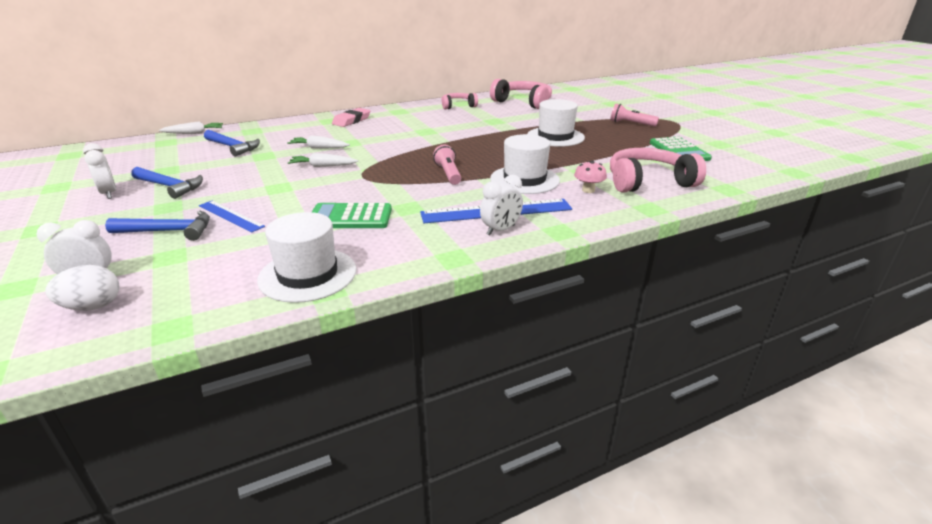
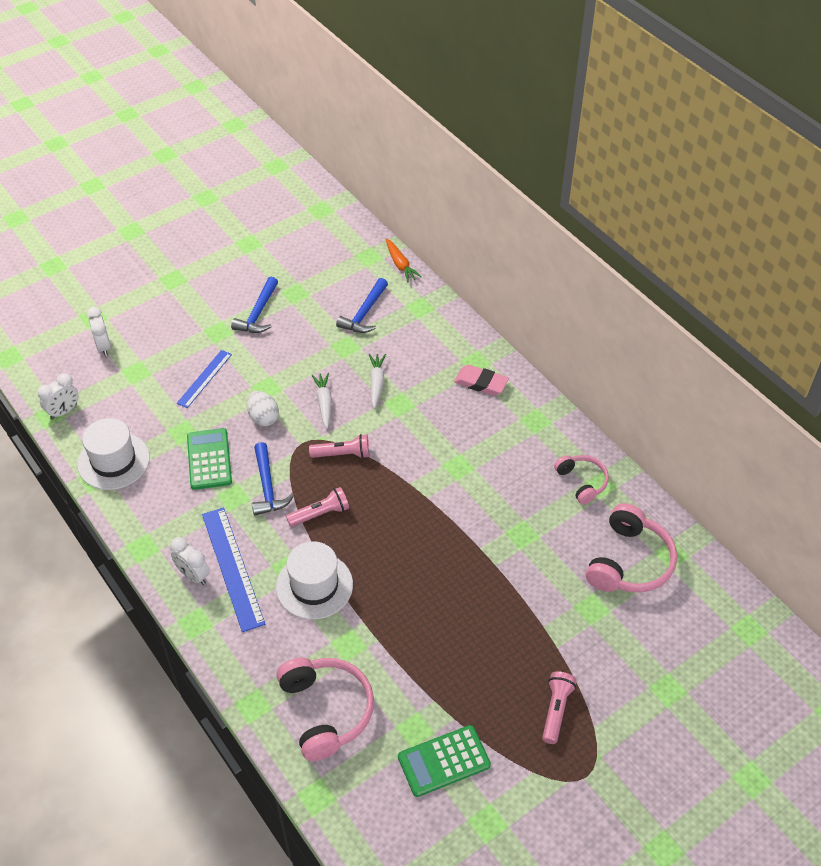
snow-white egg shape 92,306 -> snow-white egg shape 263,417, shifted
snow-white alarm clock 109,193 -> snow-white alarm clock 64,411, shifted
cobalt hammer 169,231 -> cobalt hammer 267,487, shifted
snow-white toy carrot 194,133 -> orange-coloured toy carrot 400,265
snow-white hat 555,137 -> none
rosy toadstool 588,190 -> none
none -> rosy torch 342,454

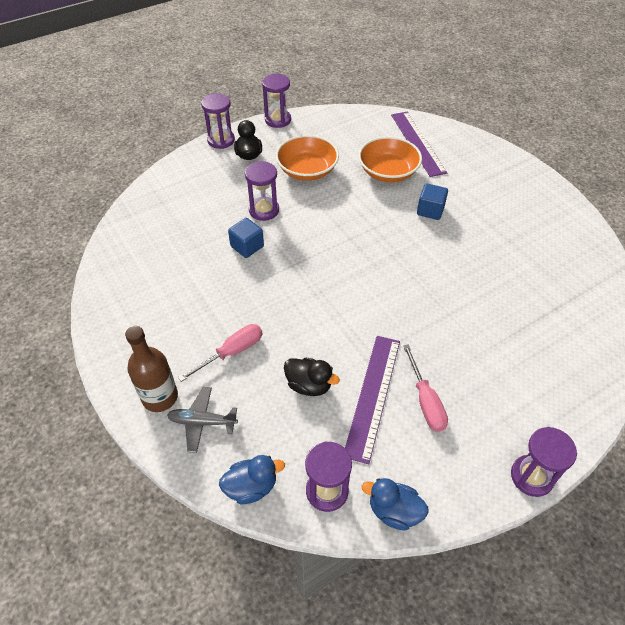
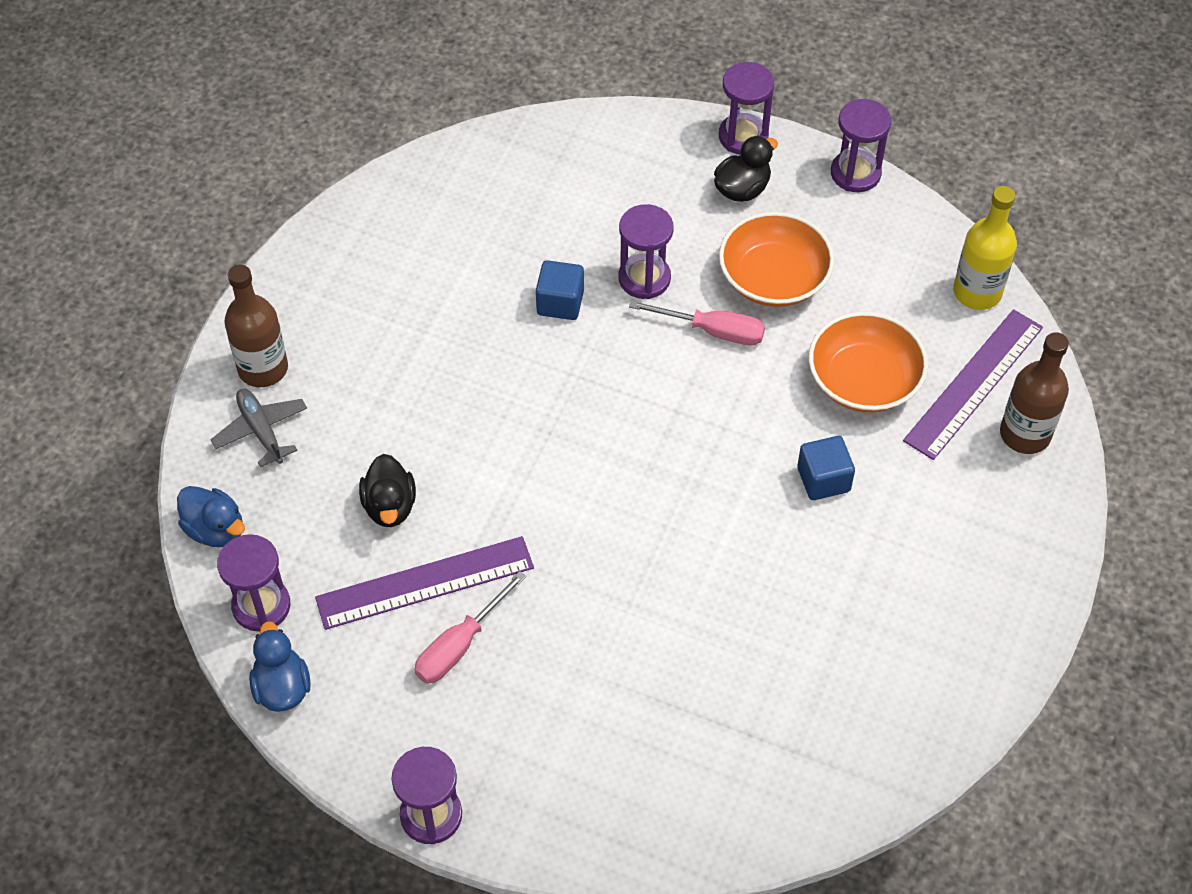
rosy flat screwdriver 232,352 -> rosy flat screwdriver 713,331, shifted
none -> yellow flask 977,292
none -> dark brown flask 1025,434

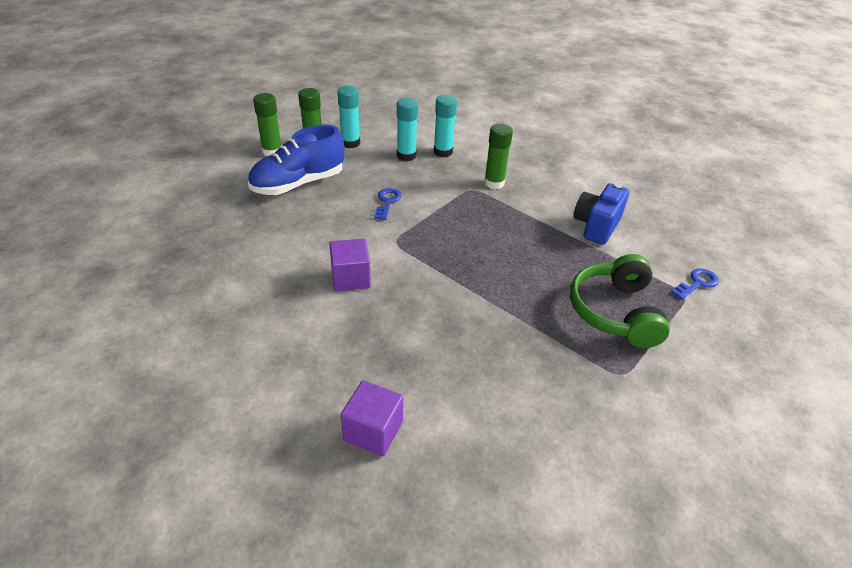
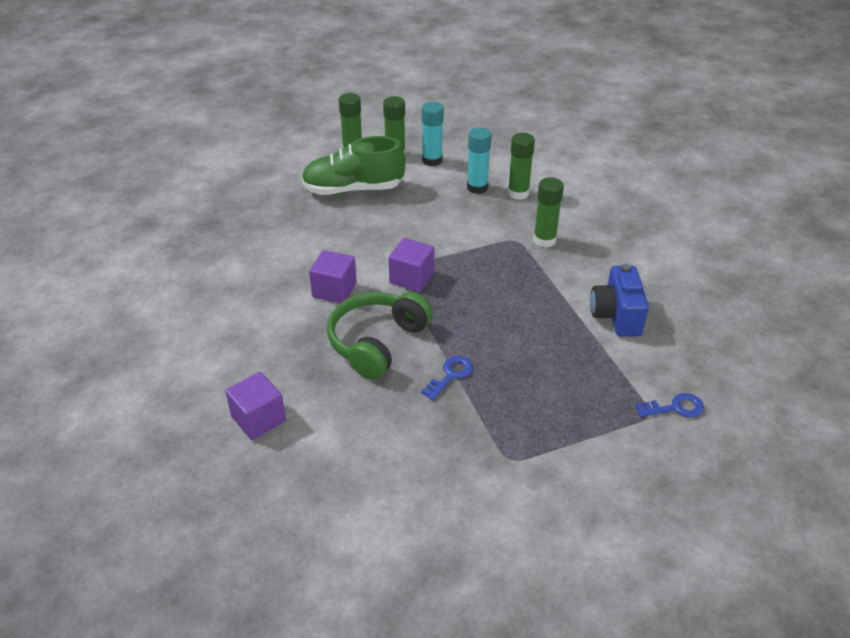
cobalt lace-up shoe 298,184 -> emerald lace-up shoe 353,189
cobalt latchkey 387,202 -> cobalt latchkey 450,375, shifted
aqua stick of glue 443,152 -> emerald stick of glue 518,193
emerald over-ear headphones 615,312 -> emerald over-ear headphones 377,342, shifted
cobalt compact camera 596,226 -> cobalt compact camera 616,316, 60 degrees counterclockwise
none -> violet solid cube 411,278

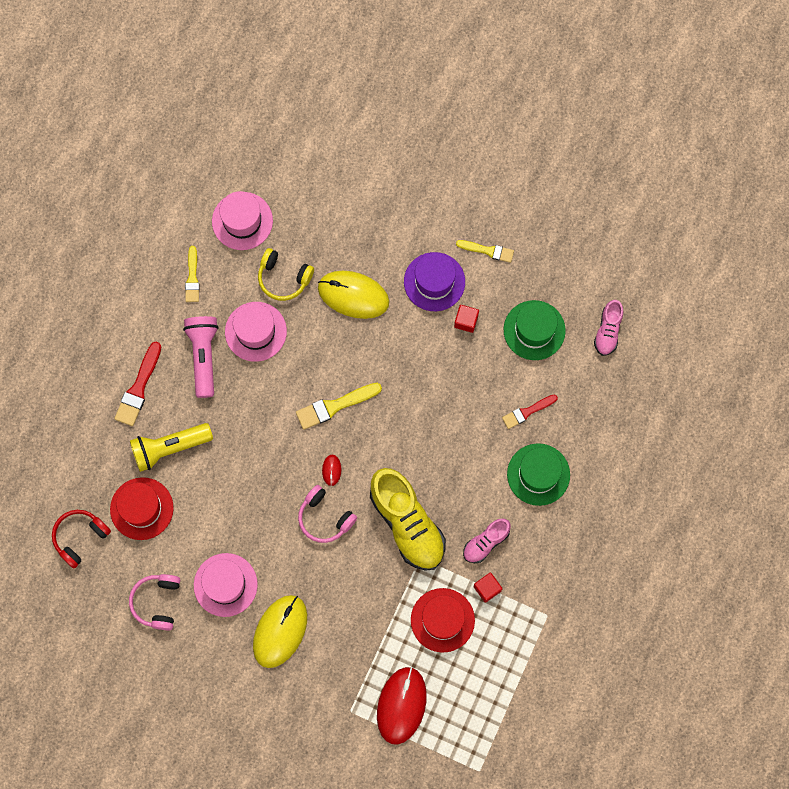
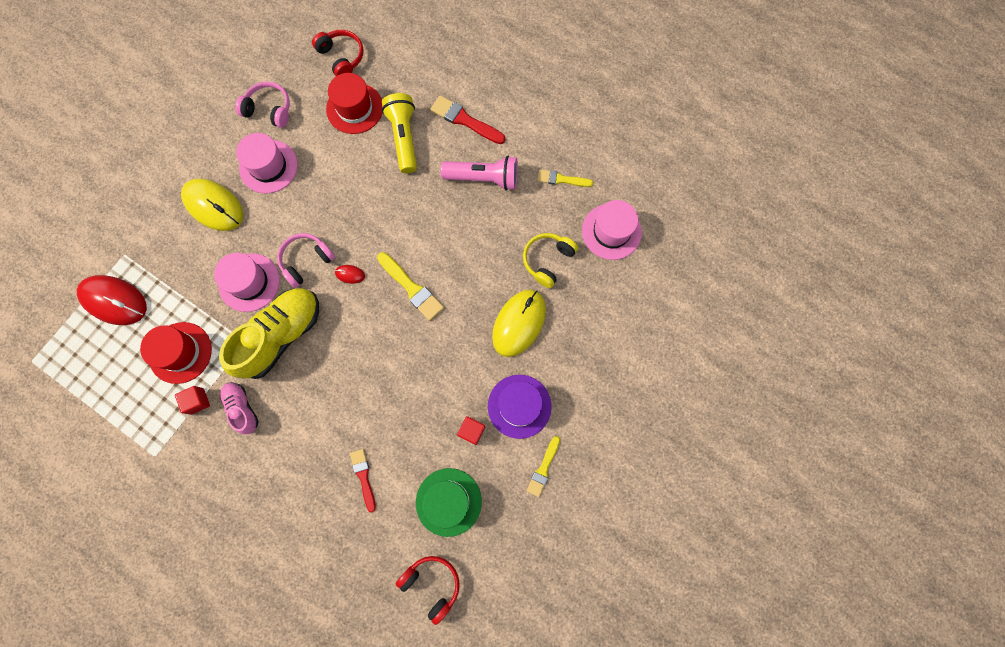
rosy hat 255,331 -> rosy hat 249,282, shifted
yellow paintbrush 335,406 -> yellow paintbrush 411,288, 150 degrees clockwise
yellow lace-up shoe 407,523 -> yellow lace-up shoe 281,336, 150 degrees clockwise
emerald hat 538,474 -> none
rosy lace-up shoe 608,331 -> red over-ear headphones 432,584

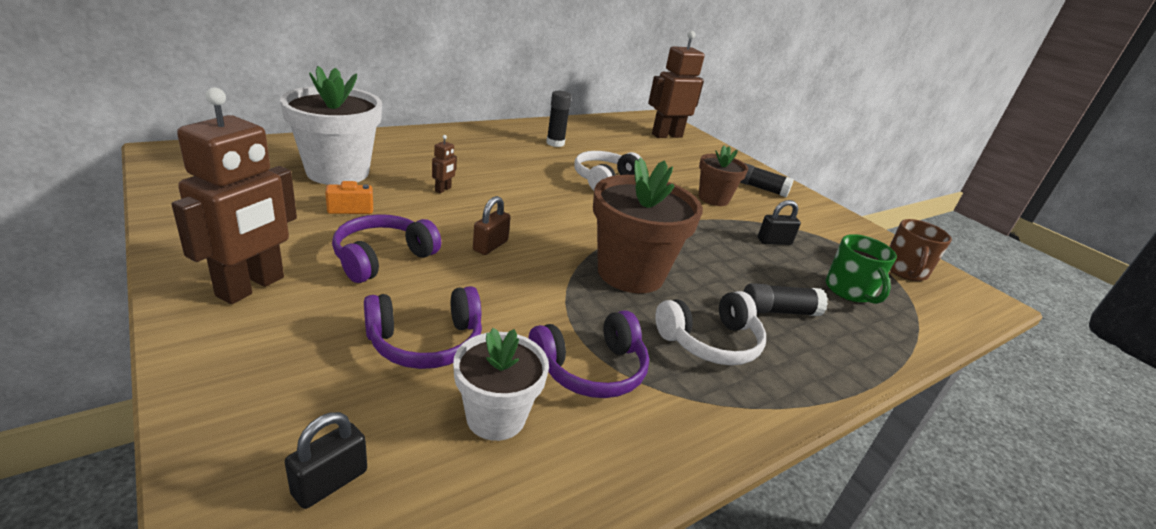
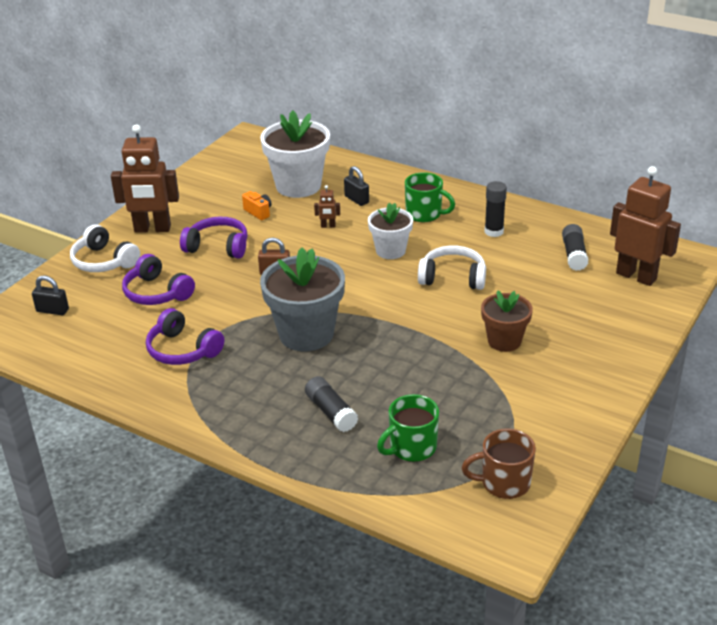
snow-white flower pot 496,417 -> snow-white flower pot 390,251, shifted
dark brown flower pot 630,273 -> grey flower pot 306,334
snow-white over-ear headphones 710,341 -> snow-white over-ear headphones 104,261, shifted
black stick of glue 760,188 -> black stick of glue 574,255, shifted
black lock 774,241 -> black lock 356,199, shifted
none -> emerald coffee mug 424,214

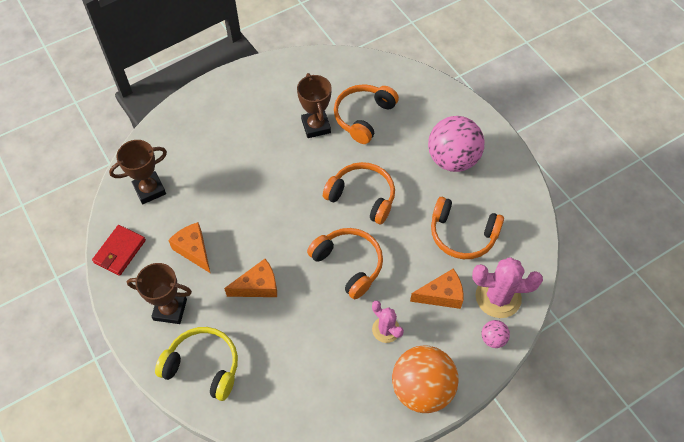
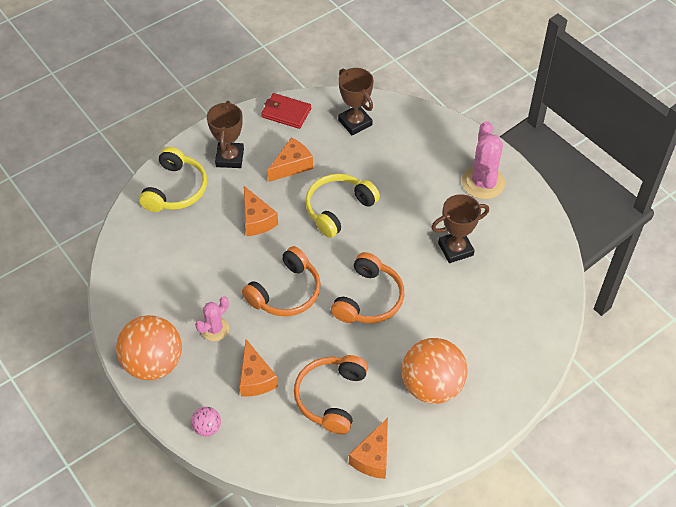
orange-coloured over-ear headphones 363,117 -> none
rosy sphere 452,159 -> orange-coloured sphere 432,386
rosy prickly plant 498,297 -> rosy prickly plant 483,182, shifted
none -> yellow over-ear headphones 338,209
none -> orange-coloured cheese 373,457

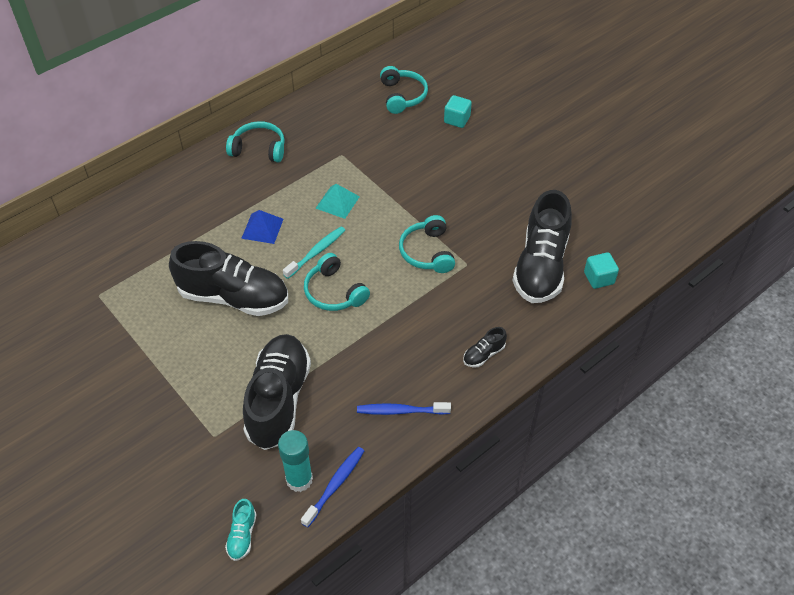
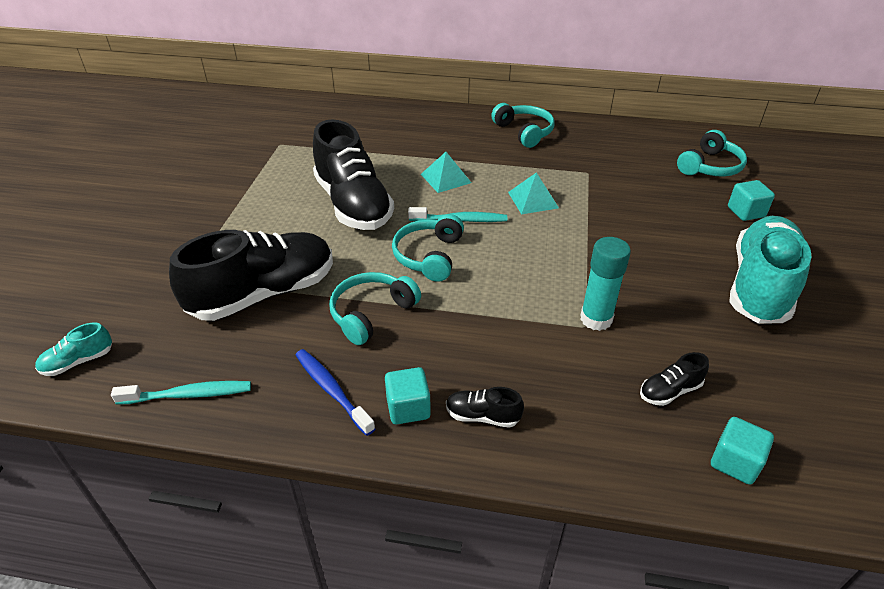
cobalt pyramid shape 262,228 -> aqua pyramid shape 446,178
aqua stick of glue 299,479 -> aqua stick of glue 596,319, shifted
cobalt toothbrush 335,485 -> aqua toothbrush 188,395
aqua over-ear headphones 427,252 -> aqua over-ear headphones 371,313, shifted
black lace-up shoe 540,266 -> black lace-up shoe 669,391, x0.41
none -> aqua solid cube 408,408
none -> aqua lace-up shoe 760,286

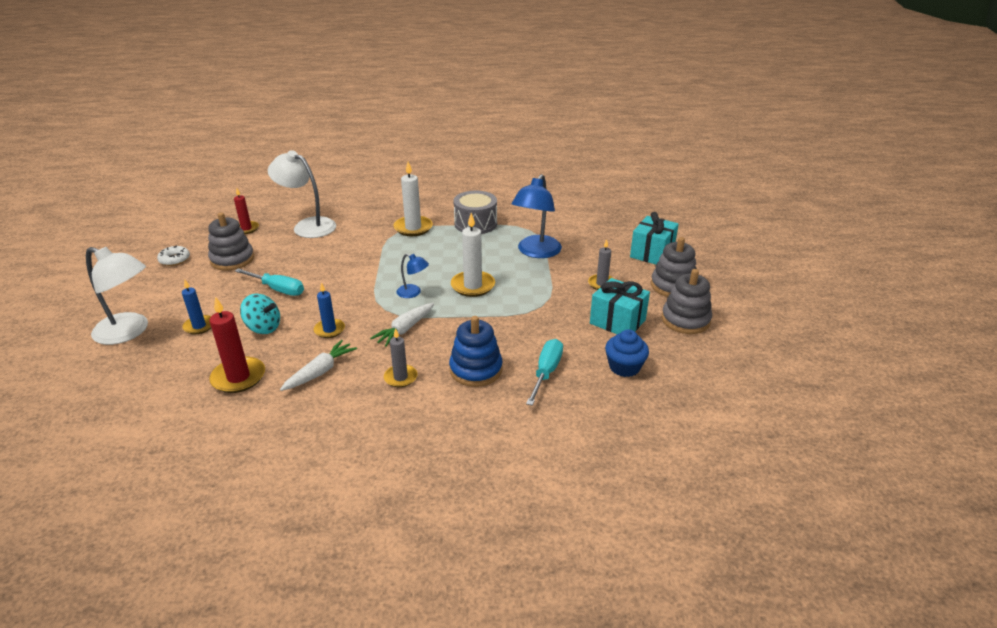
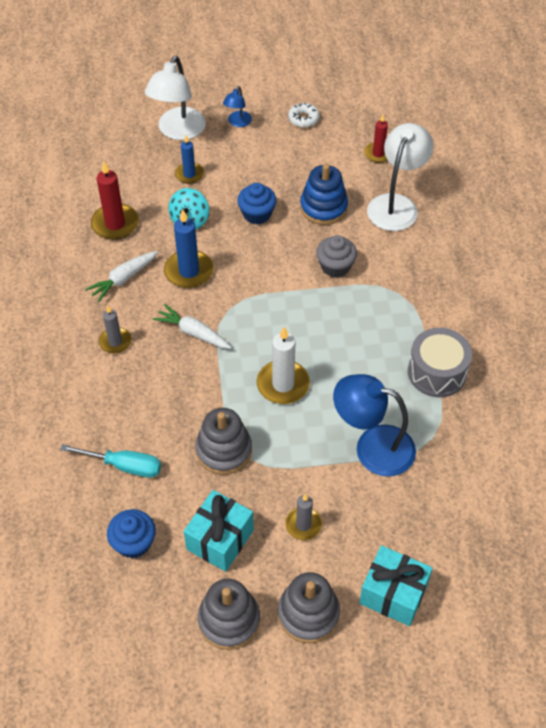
grey stacking toy 232,259 -> grey stacking toy 224,450, shifted
aqua flat screwdriver 278,289 -> cobalt fairy cake 257,214
snow-white toy carrot 320,372 -> snow-white toy carrot 123,279, 105 degrees clockwise
cobalt pillar candle 329,330 -> cobalt pillar candle 189,271, x1.58
snow-white pillar candle 413,228 -> none
cobalt lamp 413,293 -> cobalt lamp 237,123, shifted
cobalt stacking toy 476,369 -> cobalt stacking toy 323,207, shifted
none -> grey fairy cake 335,266

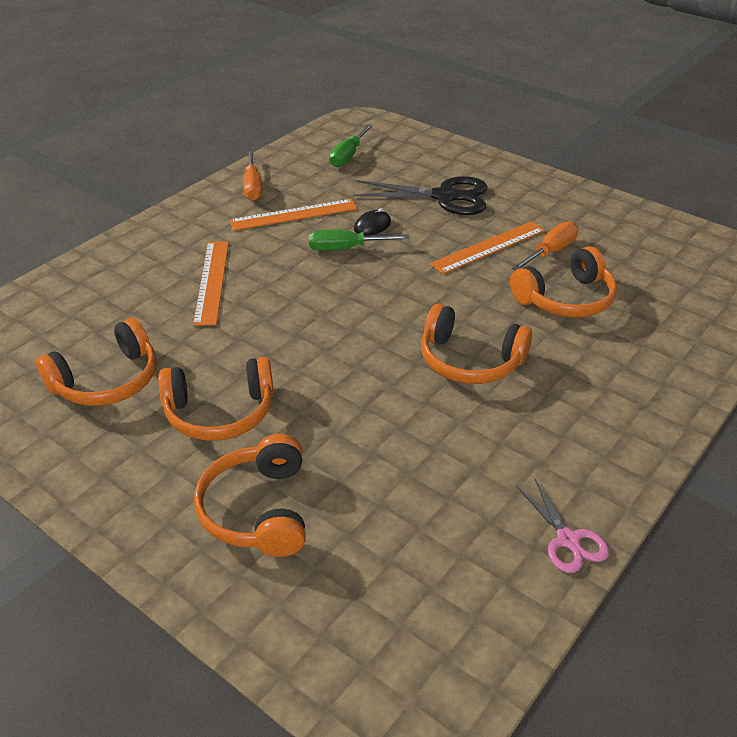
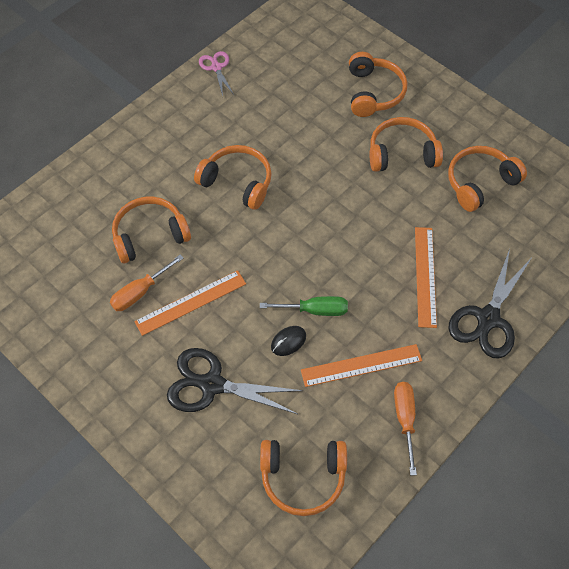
emerald flat screwdriver 348,156 -> orange-coloured over-ear headphones 303,477
none -> black shears 488,319

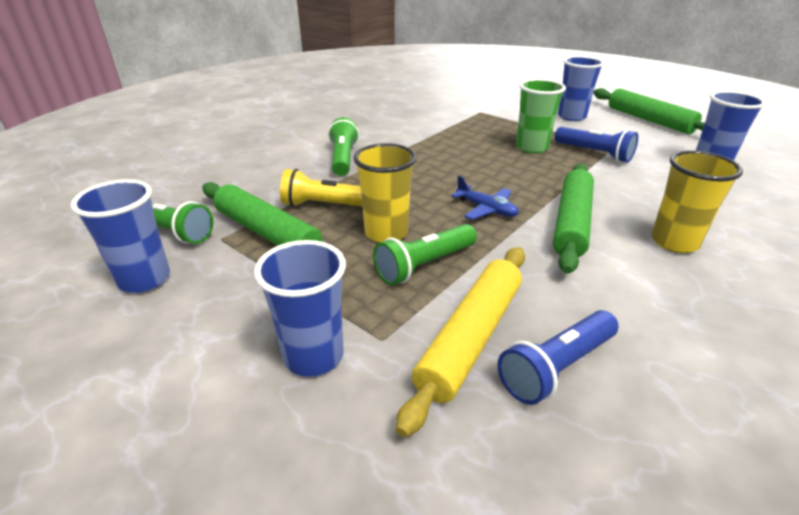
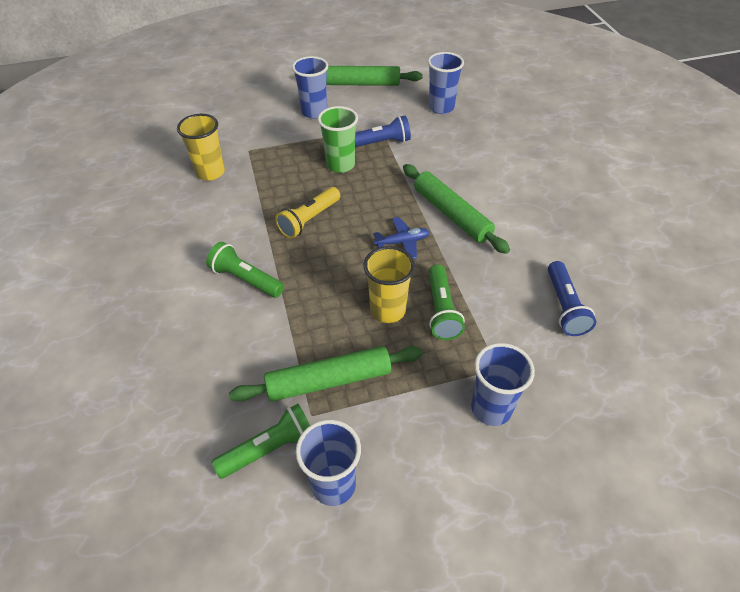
yellow torch 326,205 -> yellow torch 309,220, shifted
yellow rolling pin 470,337 -> none
yellow cup 674,242 -> yellow cup 210,172, shifted

